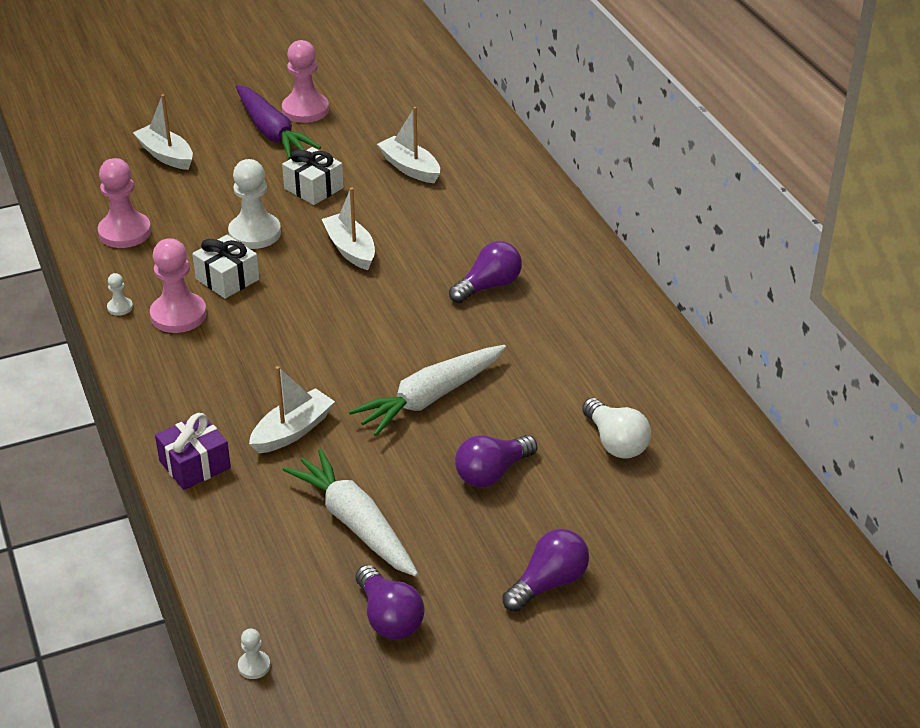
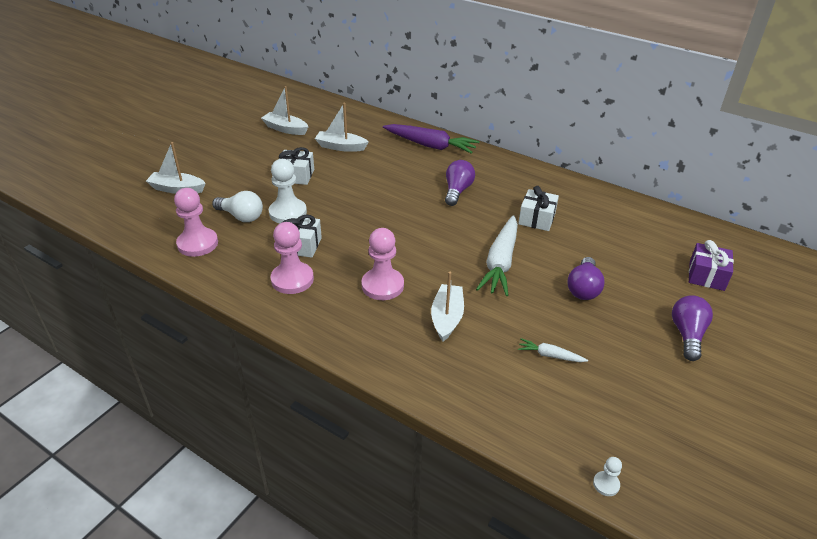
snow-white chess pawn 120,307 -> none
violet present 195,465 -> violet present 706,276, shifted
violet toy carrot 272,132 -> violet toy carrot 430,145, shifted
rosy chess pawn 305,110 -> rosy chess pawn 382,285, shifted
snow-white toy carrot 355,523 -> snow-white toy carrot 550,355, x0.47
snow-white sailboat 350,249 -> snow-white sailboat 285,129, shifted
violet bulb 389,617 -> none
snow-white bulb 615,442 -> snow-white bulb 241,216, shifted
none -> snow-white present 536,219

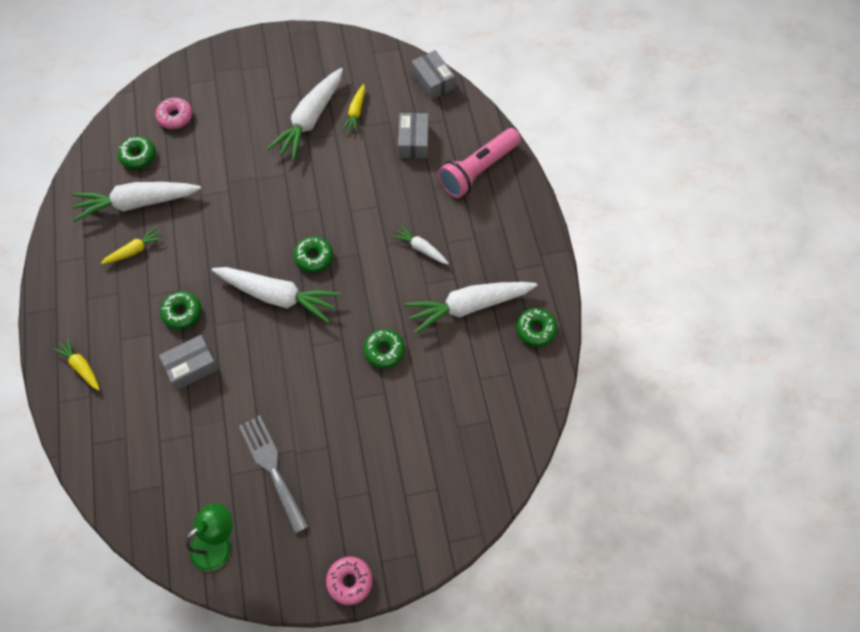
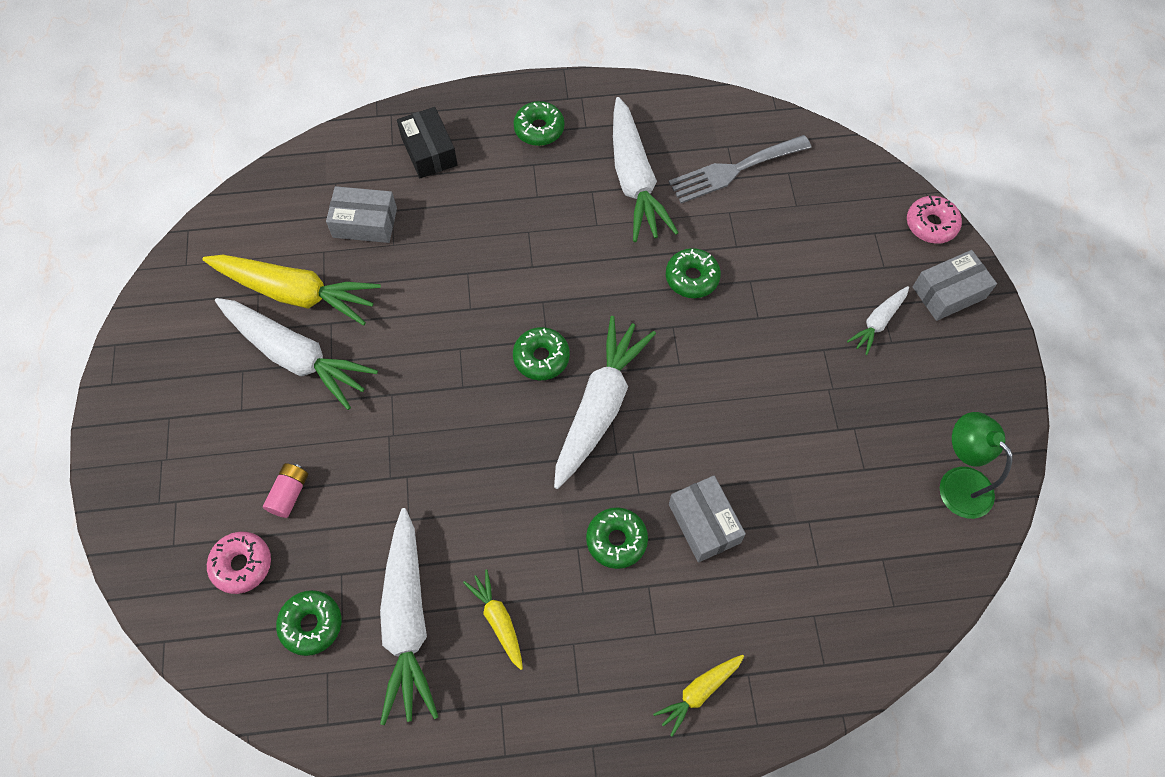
grey table fork 272,468 -> grey table fork 734,170, shifted
rosy donut 350,581 -> rosy donut 931,224, shifted
yellow toy carrot 356,112 -> yellow toy carrot 296,293, x2.01
snow-white toy carrot 421,248 -> snow-white toy carrot 878,322, shifted
grey parcel 433,81 -> grey parcel 949,293, shifted
rosy torch 478,170 -> black parcel 429,151
emerald donut 536,329 -> emerald donut 539,129, shifted
none -> rosy battery 289,494

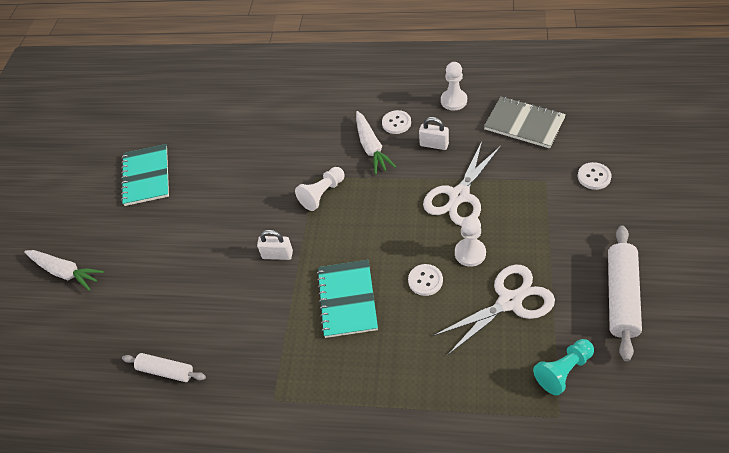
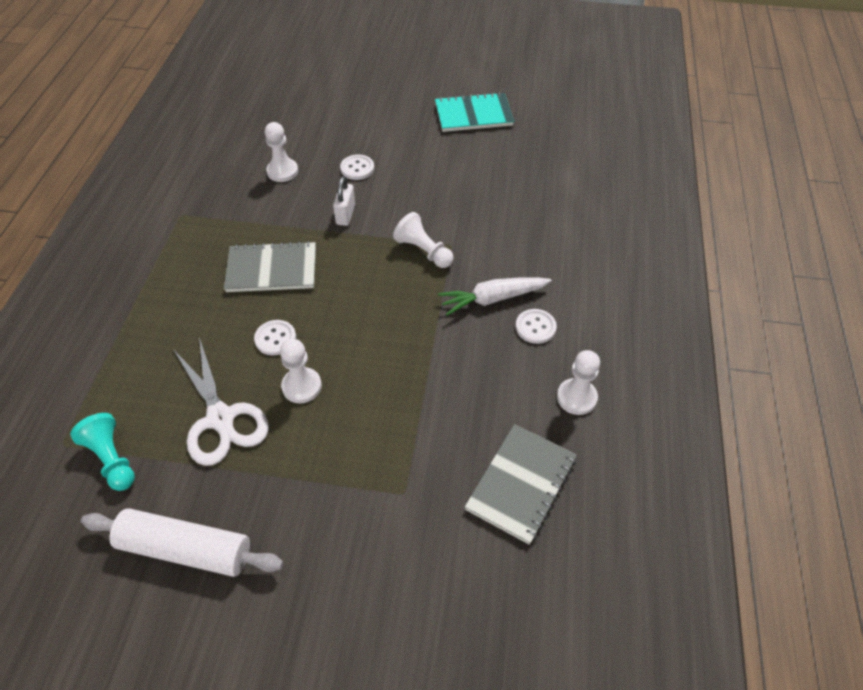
snow-white toy carrot 65,272 -> none
snow-white rolling pin 166,371 -> none
aqua notepad 347,299 -> grey notepad 272,269
snow-white lock 434,144 -> none
snow-white shears 459,196 -> none
snow-white shirt button 594,177 -> snow-white shirt button 357,168, shifted
none -> snow-white chess pawn 282,171

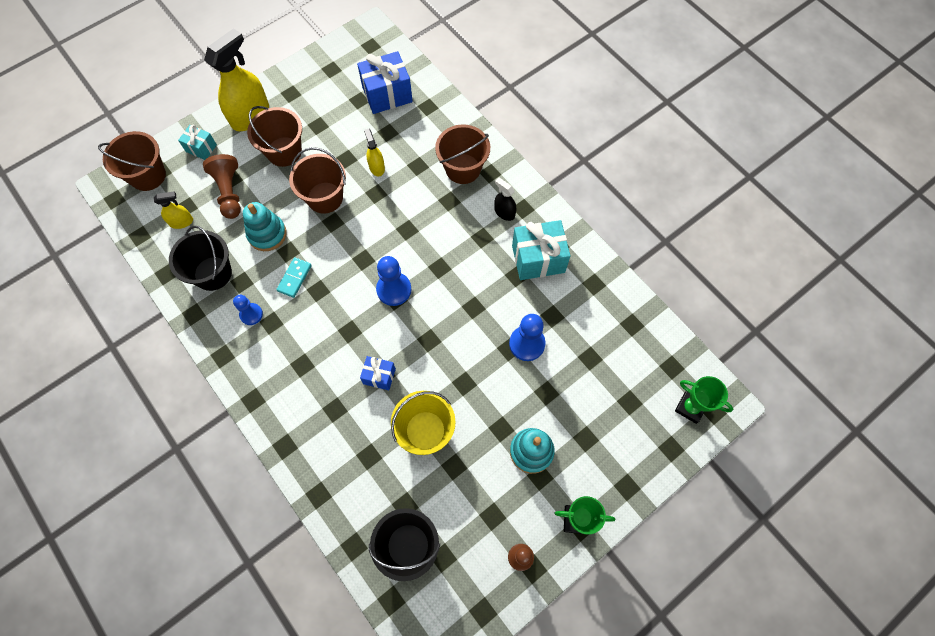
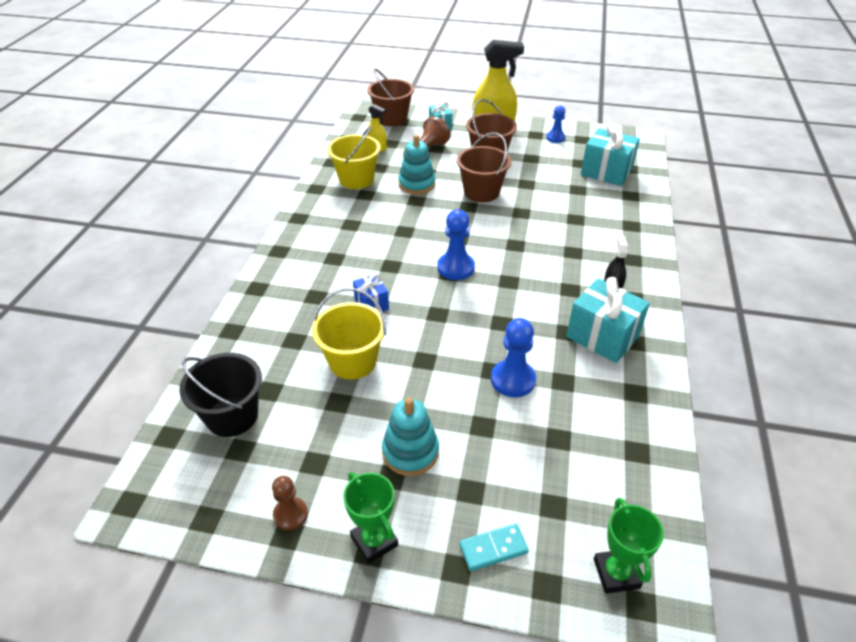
black bucket 213,273 -> yellow bucket 356,179
cobalt chess pawn 251,314 -> cobalt chess pawn 555,138, shifted
aqua domino tile 294,278 -> aqua domino tile 493,548, shifted
cobalt present 387,94 -> aqua present 606,172
yellow spray bottle 377,167 -> none
dark brown bucket 463,169 -> none

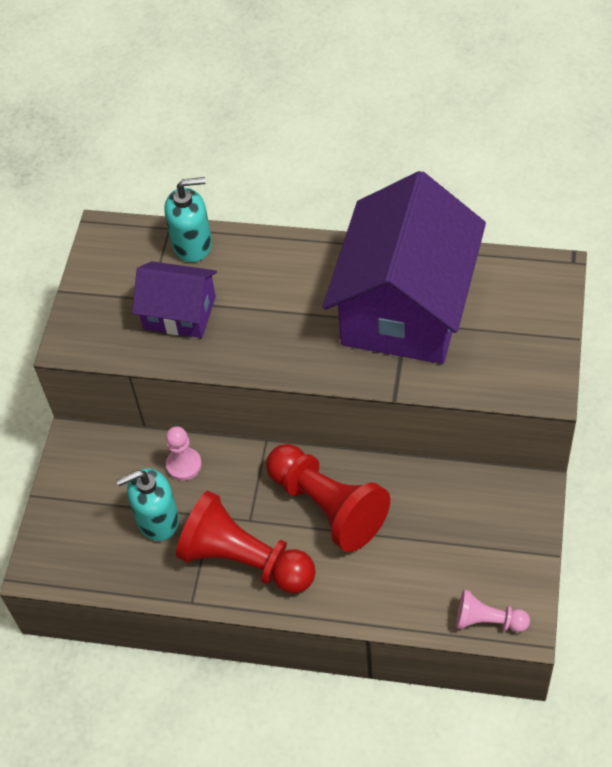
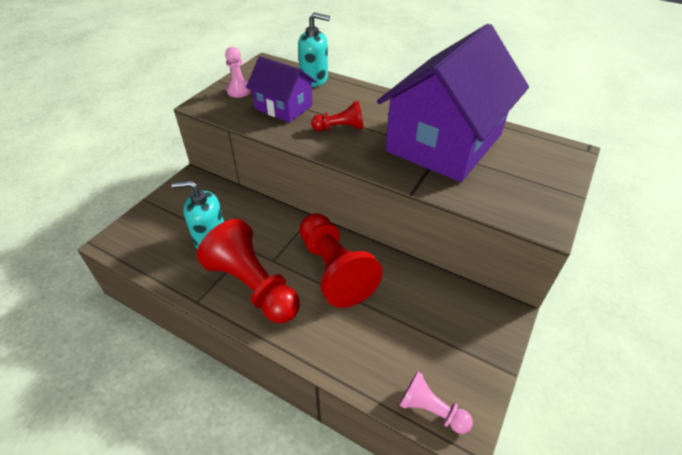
rosy chess pawn 184,465 -> rosy chess pawn 239,91, shifted
none -> red chess pawn 340,128

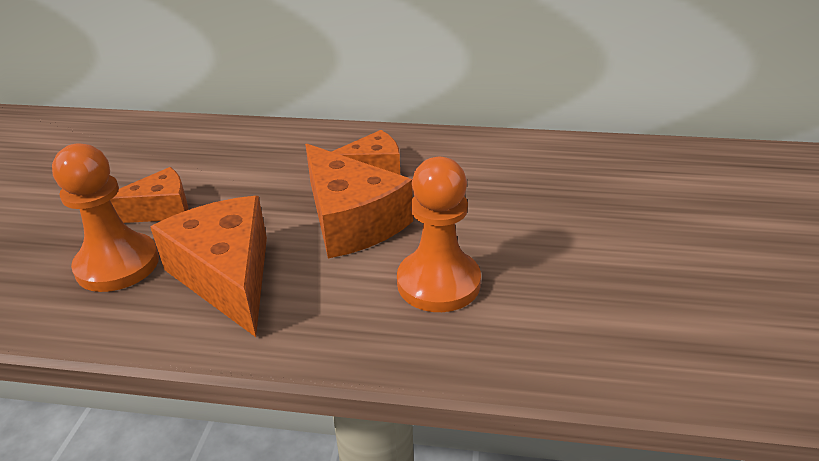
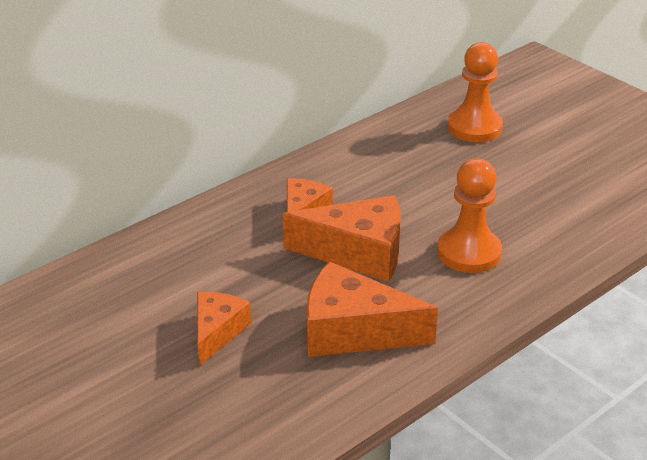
orange-coloured chess pawn 117,265 -> orange-coloured chess pawn 474,127, shifted

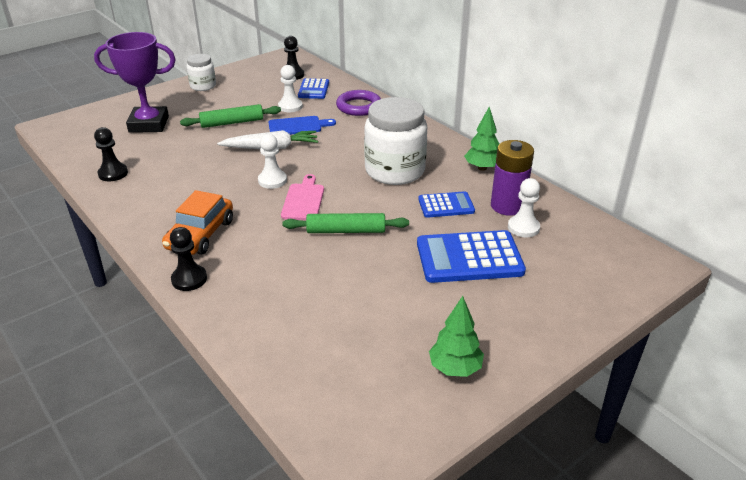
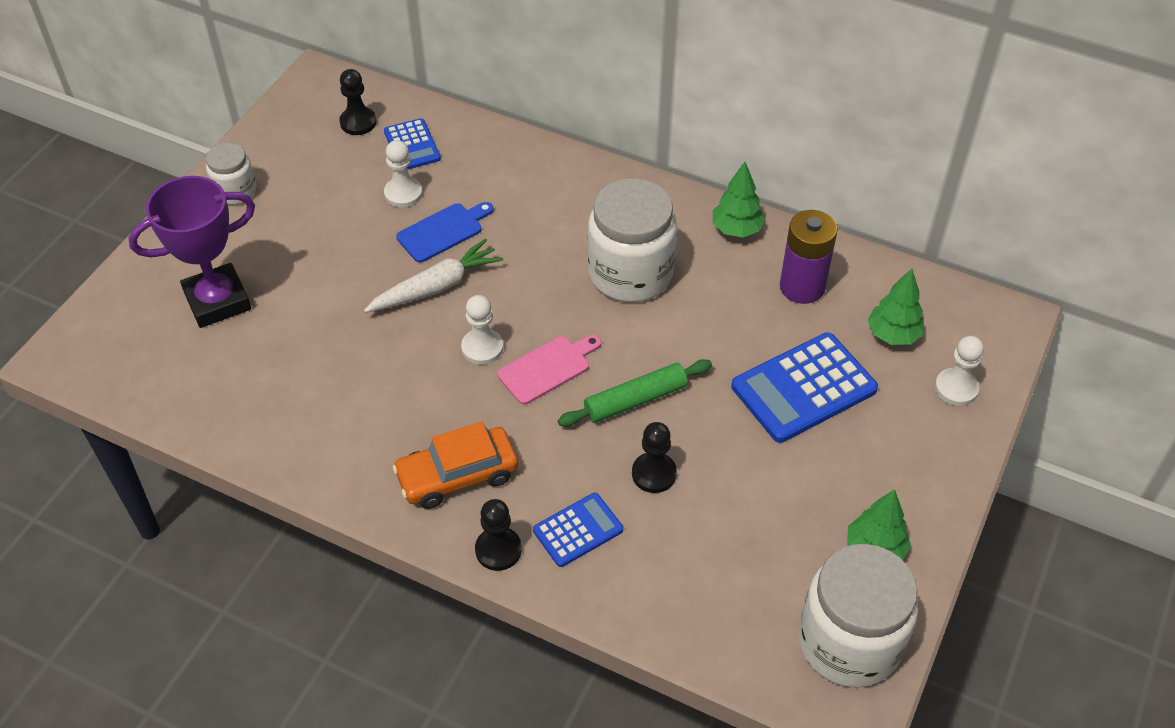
black chess pawn 113,173 -> black chess pawn 654,474, shifted
orange-coloured car 200,234 -> orange-coloured car 457,475, 75 degrees clockwise
emerald rolling pin 232,122 -> none
rosy chopping board 303,200 -> rosy chopping board 547,368, 75 degrees clockwise
violet torus 359,106 -> none
cobalt calculator 446,205 -> cobalt calculator 578,530, shifted
snow-white chess pawn 523,227 -> snow-white chess pawn 956,388, shifted
none -> snow-white preserve jar 849,642
none -> emerald toy tree 893,335

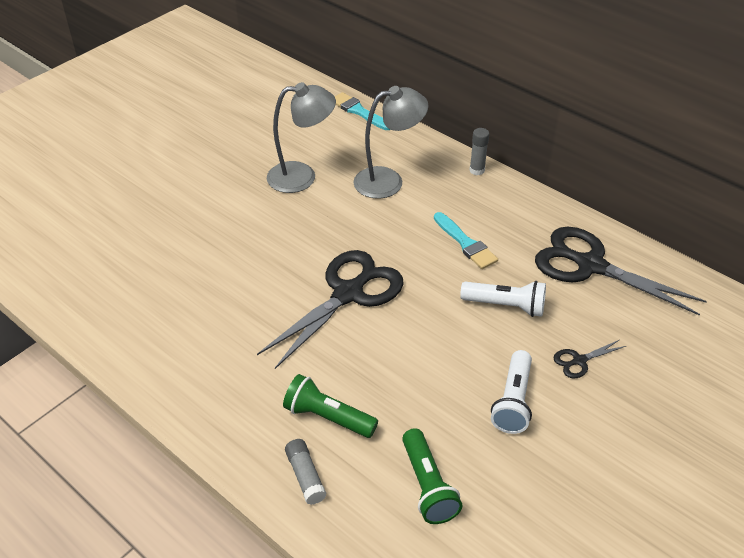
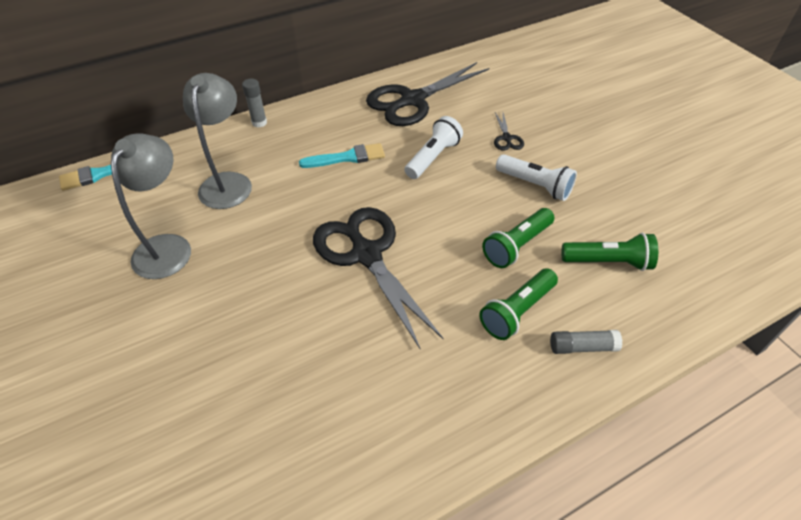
none -> emerald torch 516,246

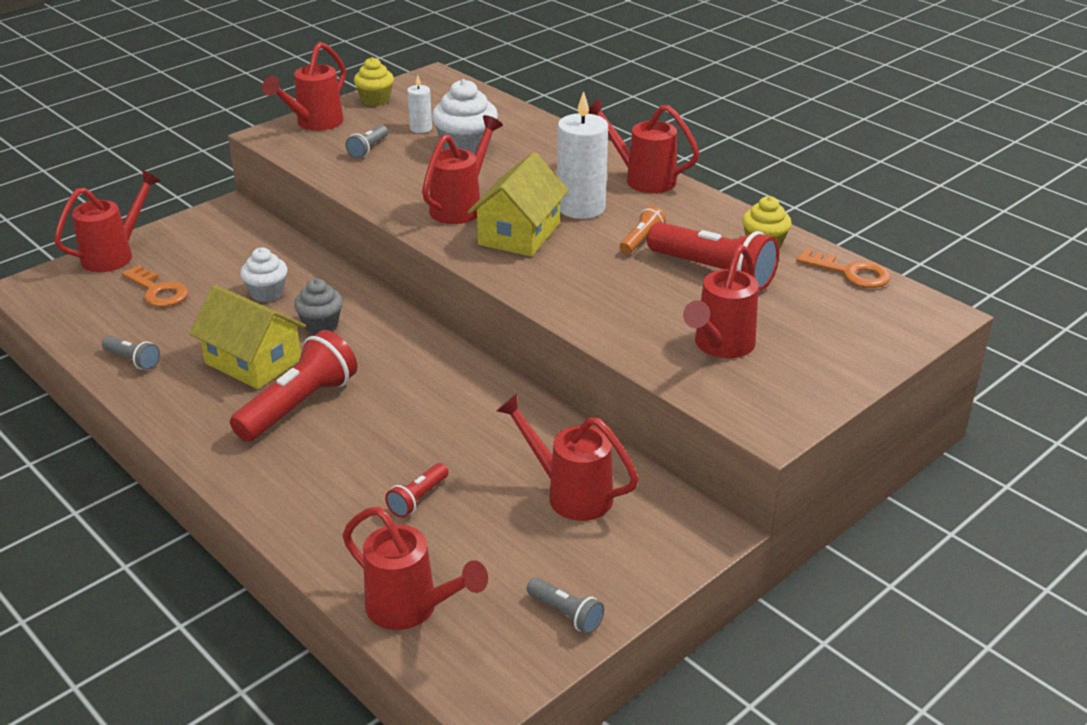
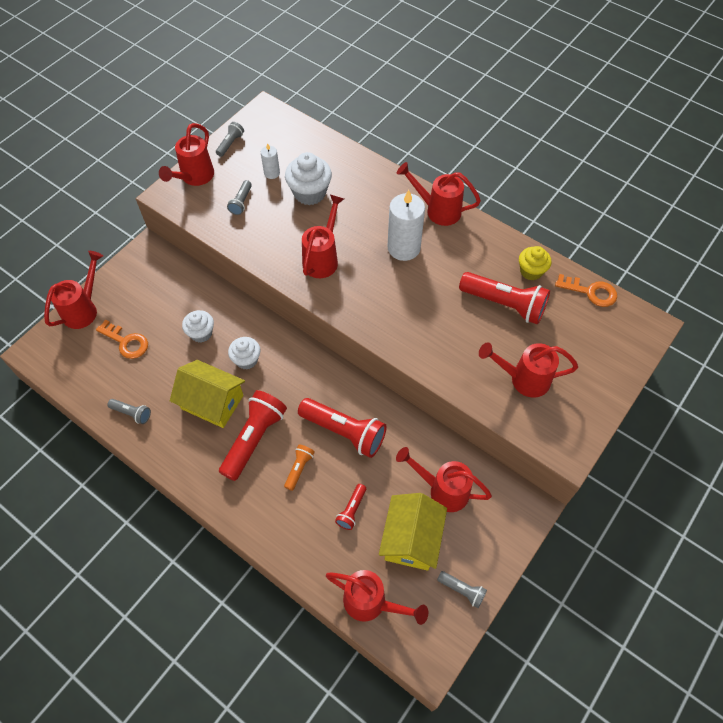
grey fairy cake 321,325 -> snow-white fairy cake 246,360
yellow fairy cake 375,100 -> grey torch 230,144
yellow toy house 519,234 -> yellow toy house 411,539, shifted
orange-coloured torch 641,240 -> orange-coloured torch 299,468, shifted
red watering pot 719,347 -> red watering pot 523,379, 75 degrees clockwise
none -> red torch 344,432

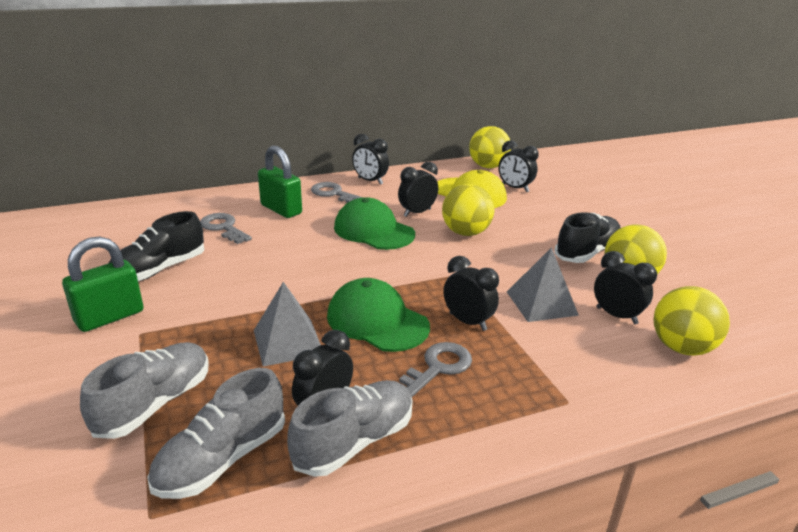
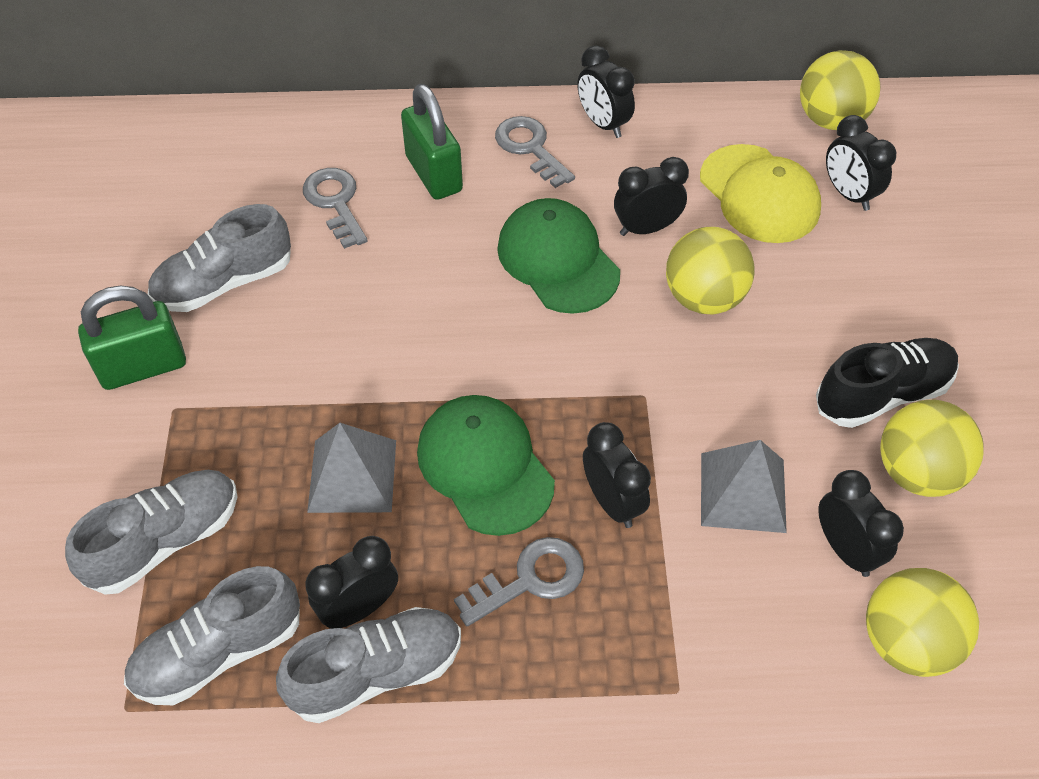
black lace-up shoe 159,270 -> grey lace-up shoe 224,283

